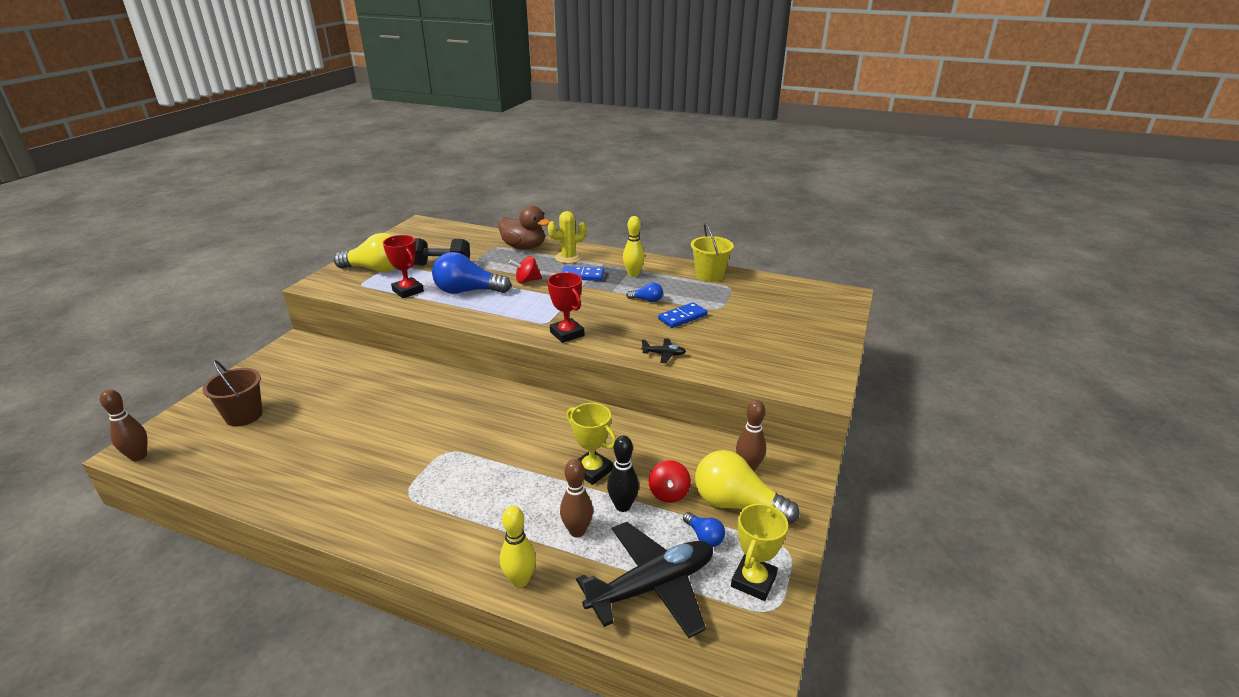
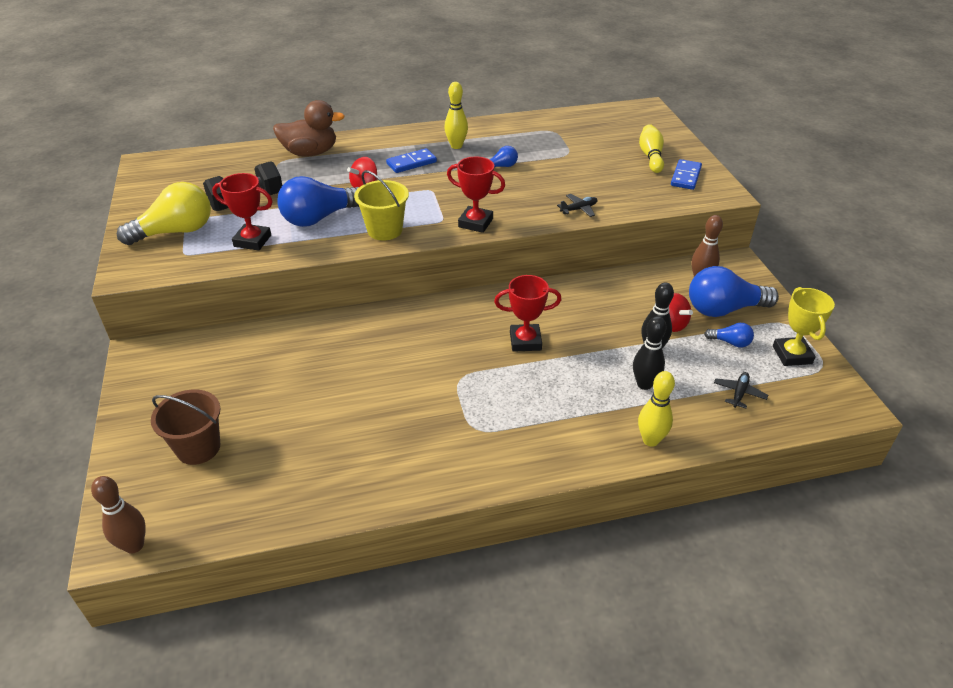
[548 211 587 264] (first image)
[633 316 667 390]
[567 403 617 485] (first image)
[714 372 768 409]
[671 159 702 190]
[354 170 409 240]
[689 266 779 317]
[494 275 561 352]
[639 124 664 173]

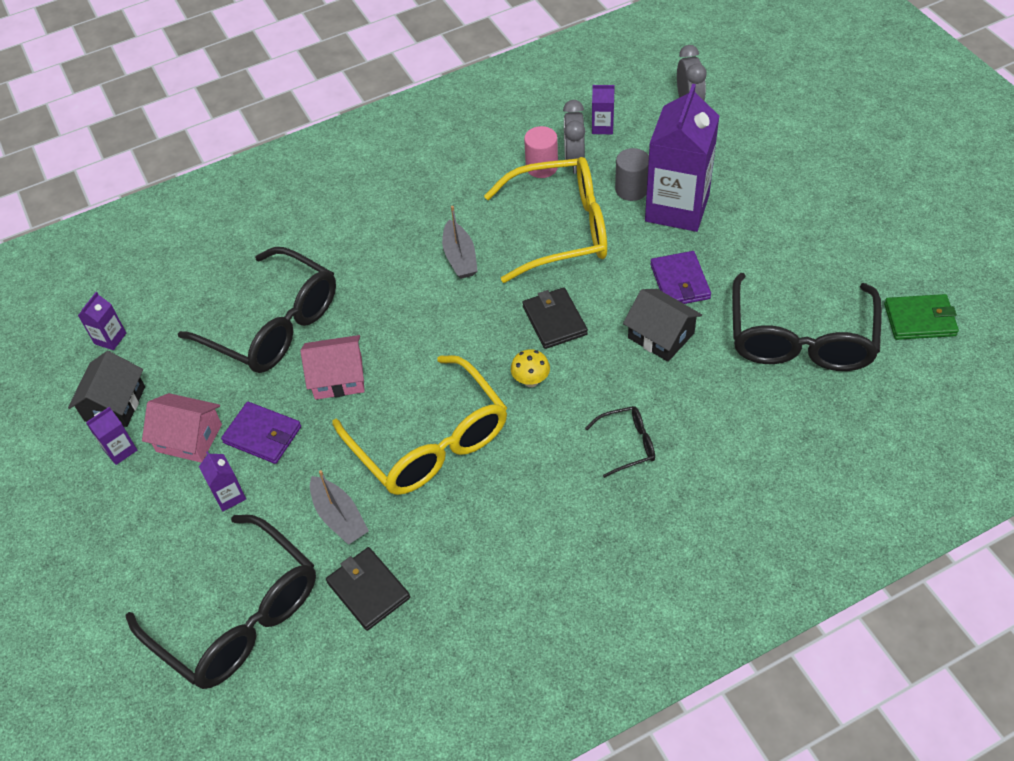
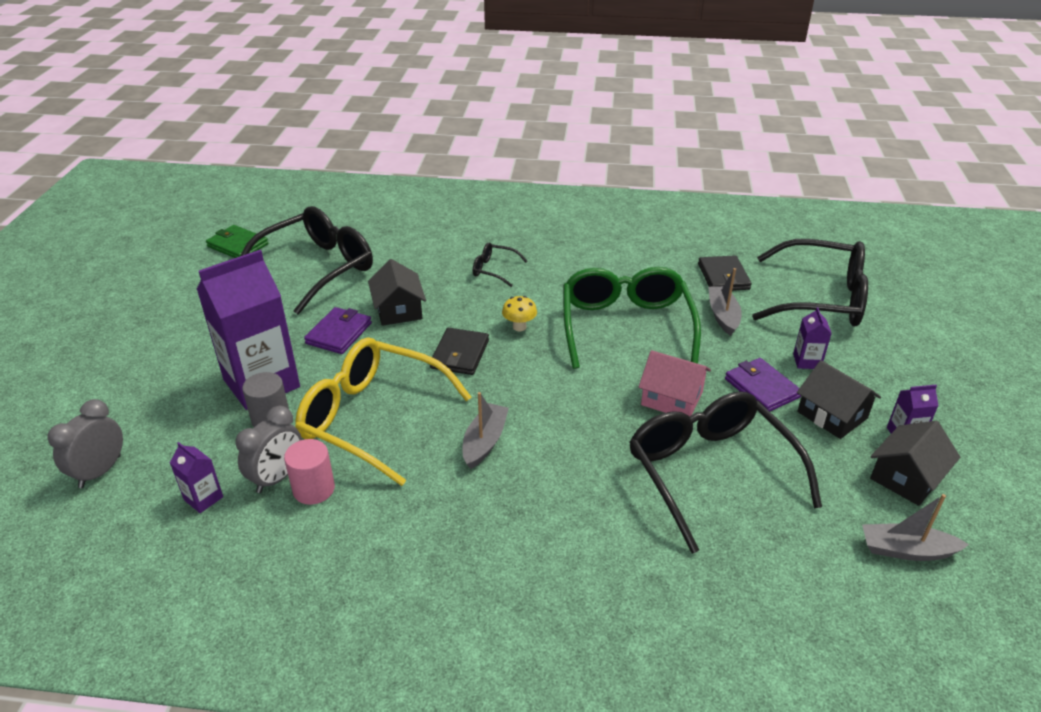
[862 494 969 561]
[752 239 868 326]
[797 360 881 439]
[563 267 701 369]

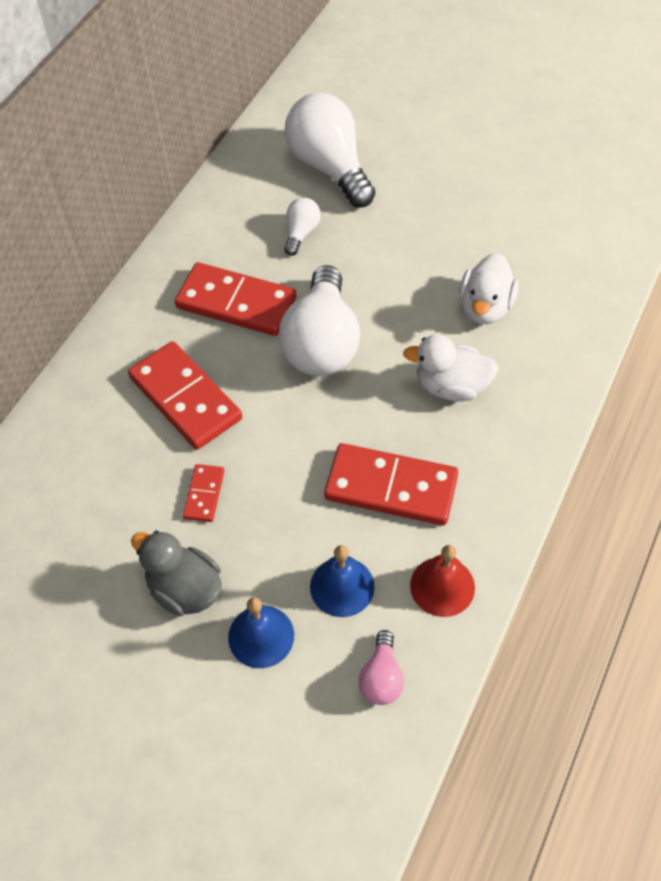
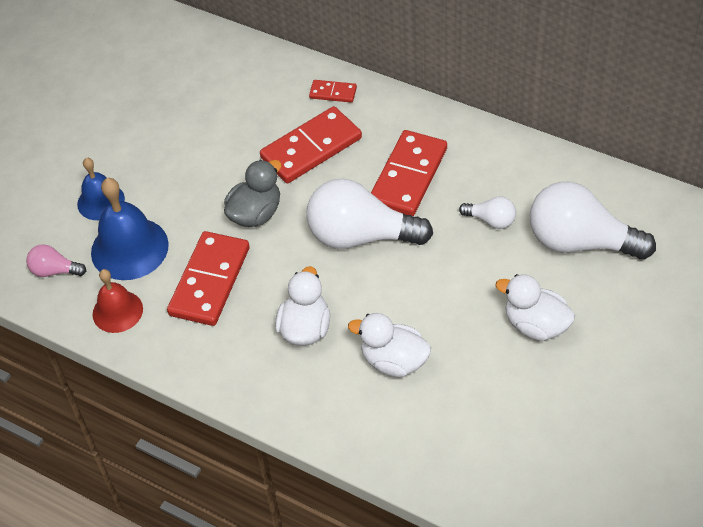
[224 160 282 227]
[309 80 357 103]
[530 181 656 260]
[91 178 169 280]
[495 274 575 341]

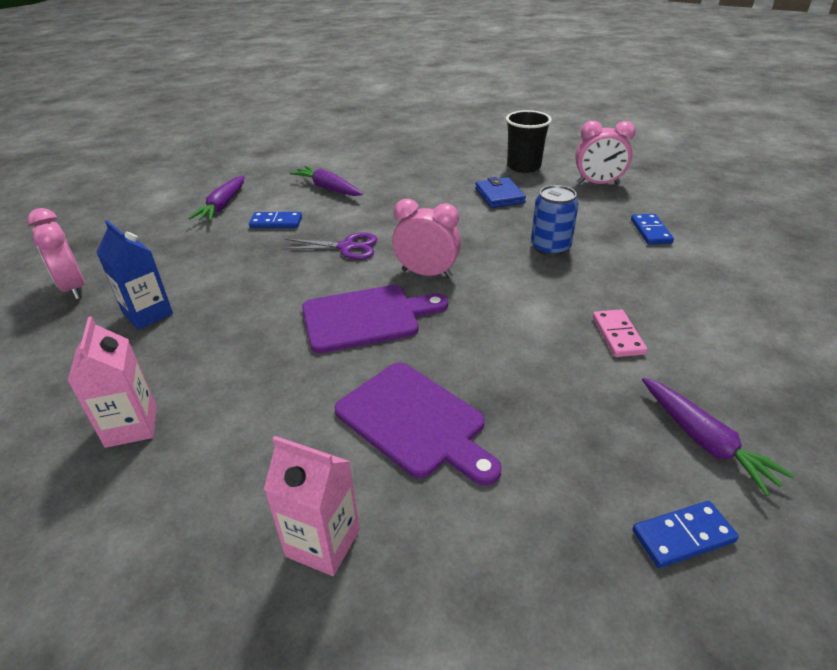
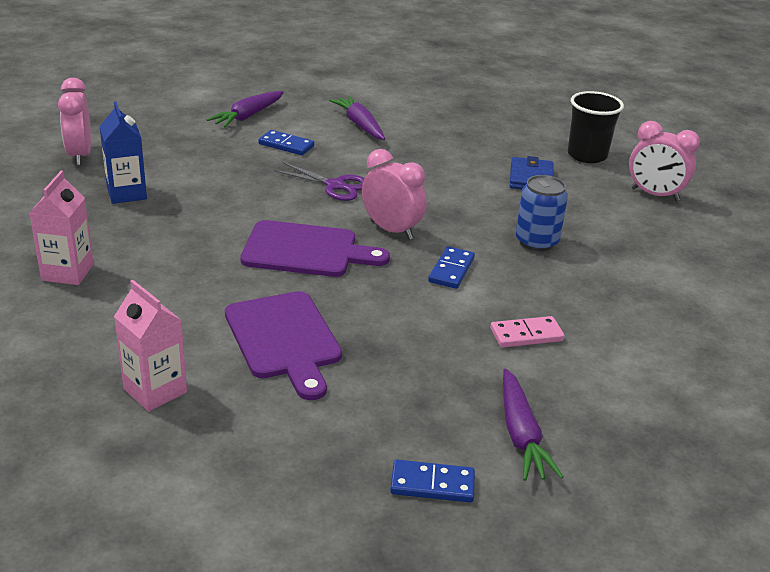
[490 316 565 348]
[428 246 475 289]

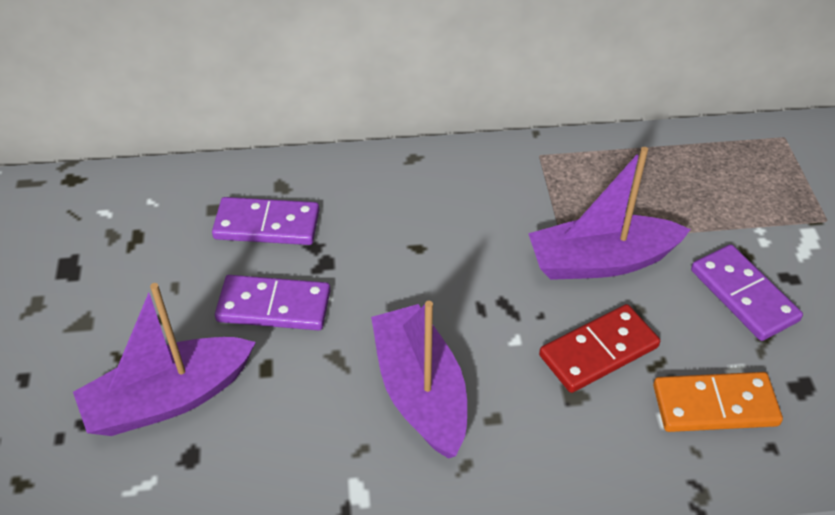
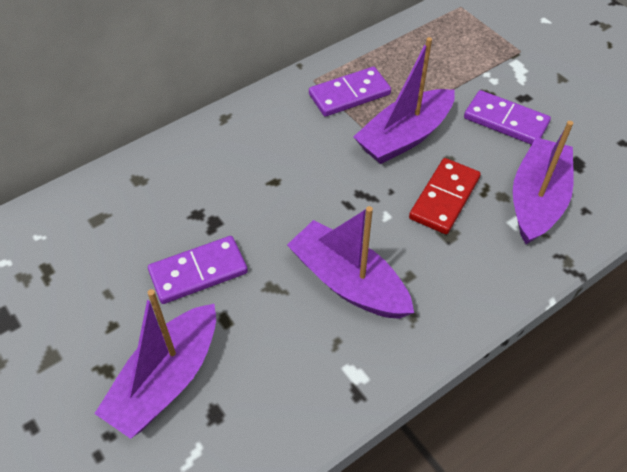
[309 67 391 117]
[513 121 574 244]

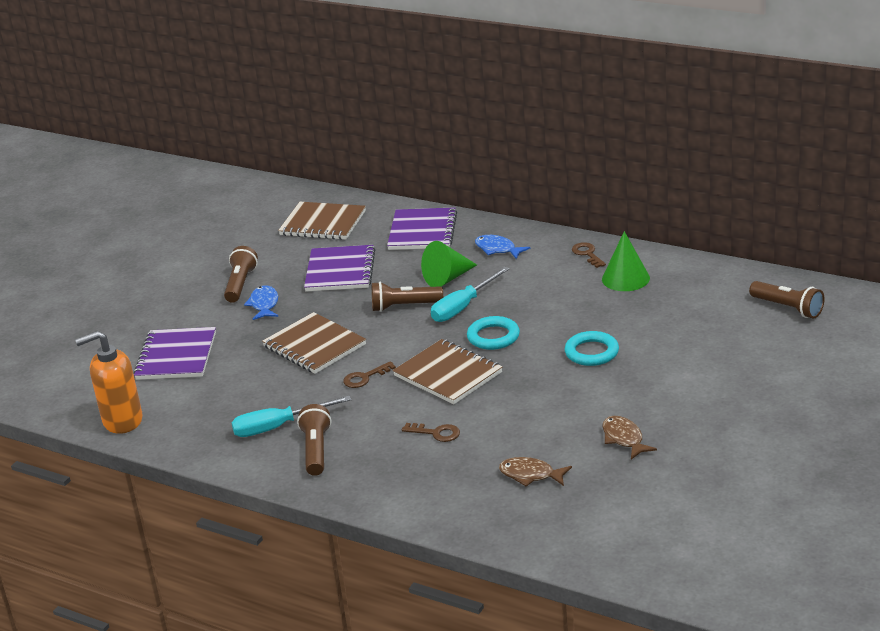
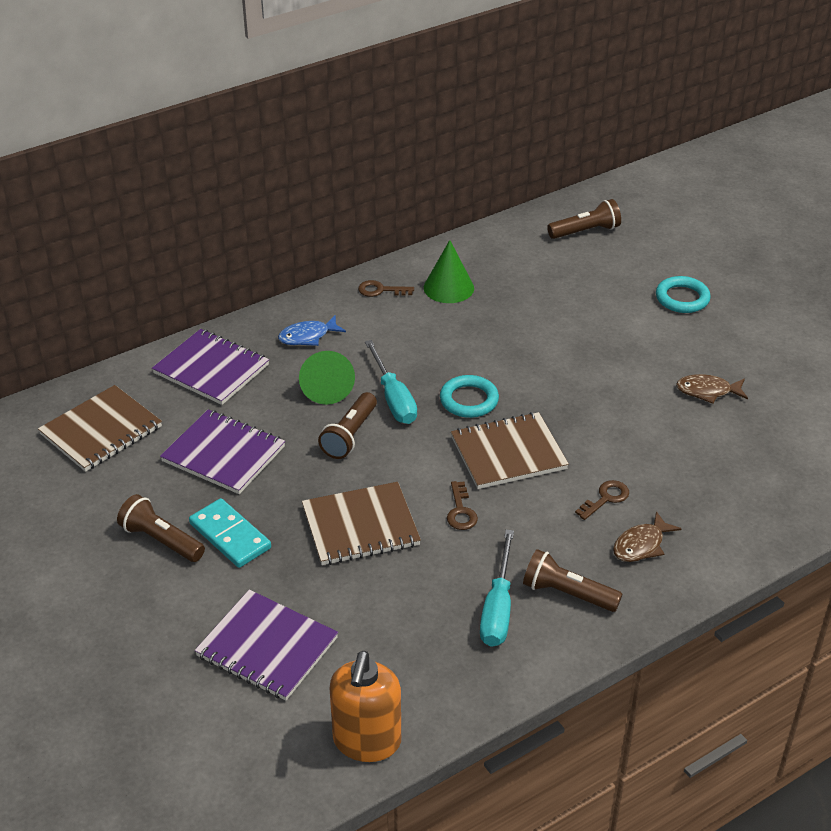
[189 498 271 568]
[613 511 682 562]
[656 276 711 313]

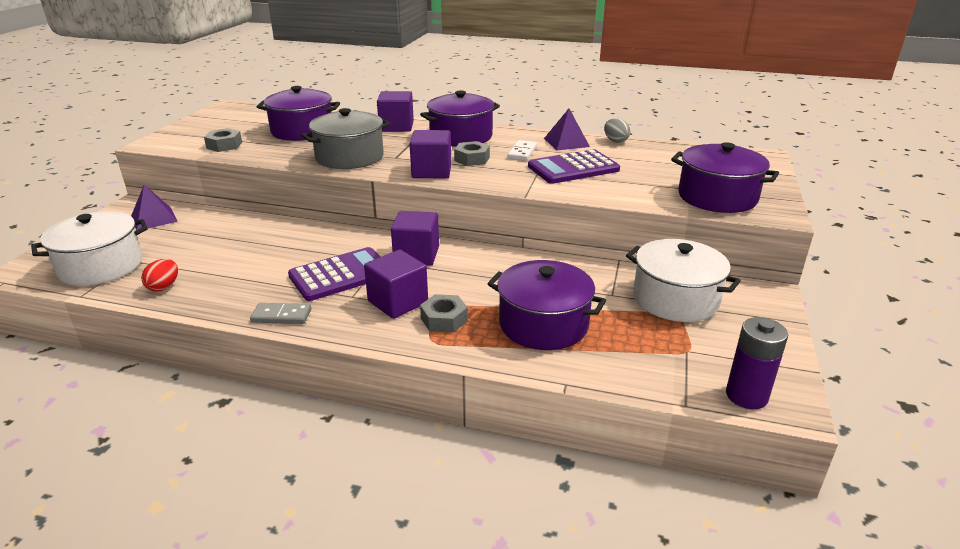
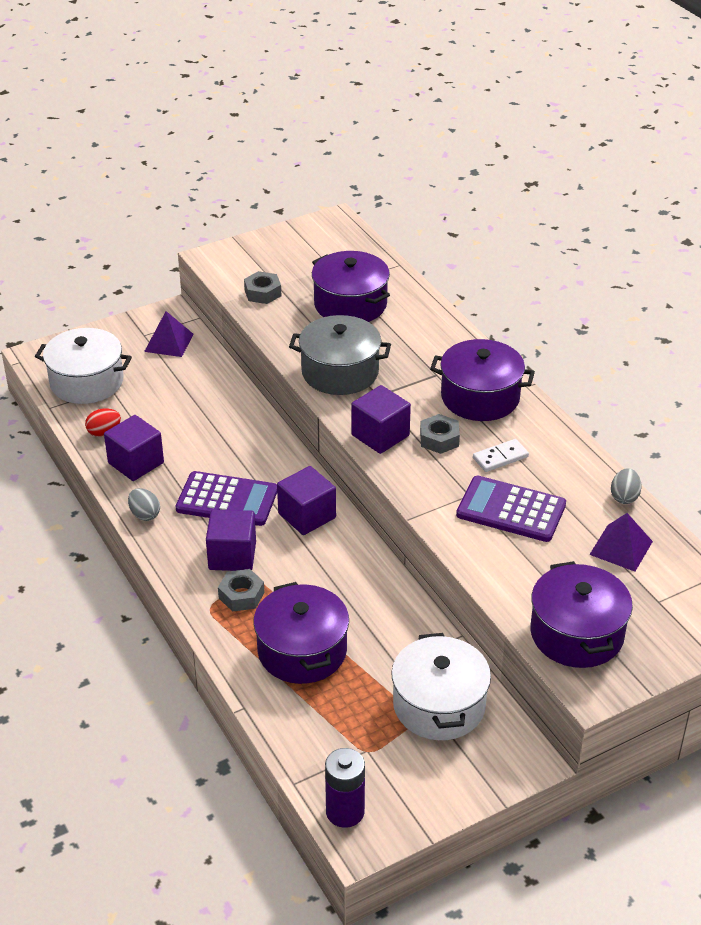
[128 488 160 521]
[104 415 164 481]
[589 513 653 572]

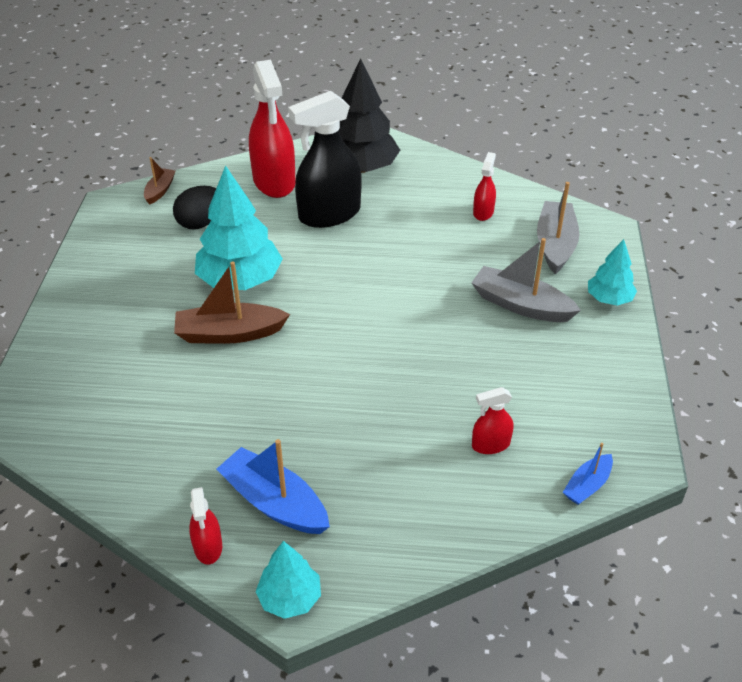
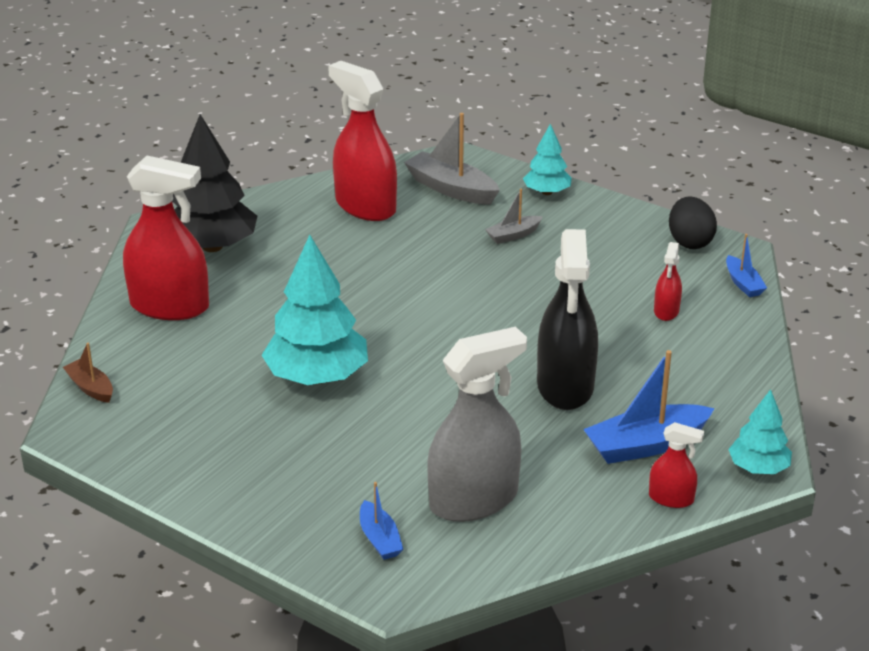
[669 196 717 249]
[174 261 290 344] (first image)
[537 229 598 410]
[485 189 543 244]
[328 61 397 221]
[360 482 403 560]
[427 327 527 522]

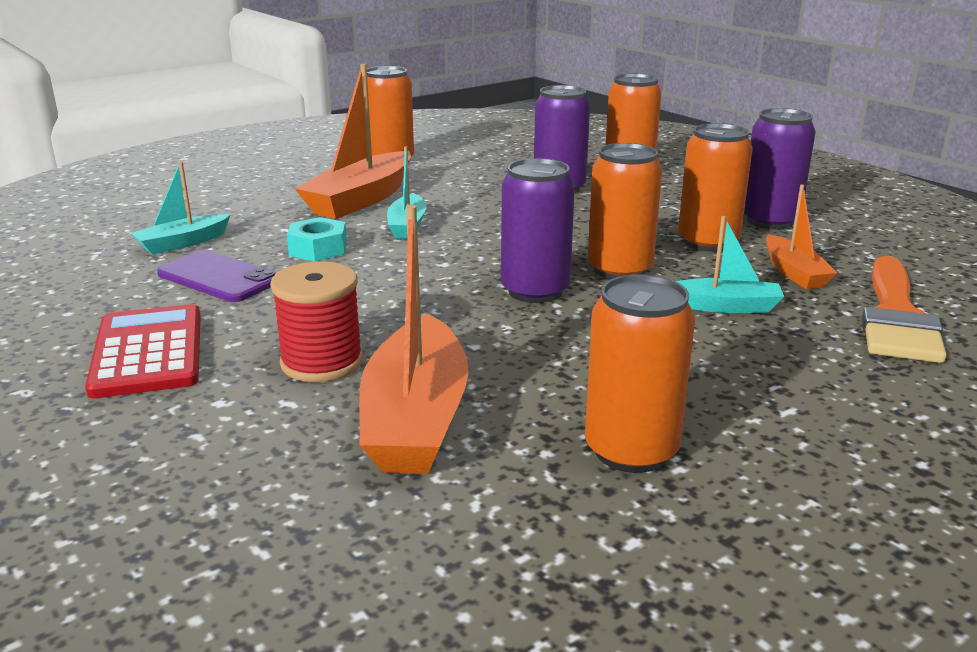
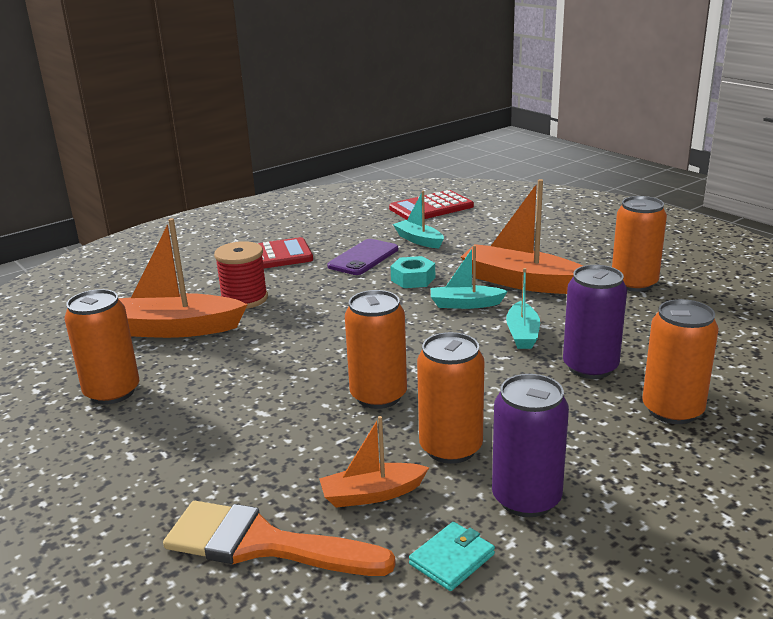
[501 158 575 303] (first image)
[506 268 540 349]
[389 190 474 220]
[409 522 495 591]

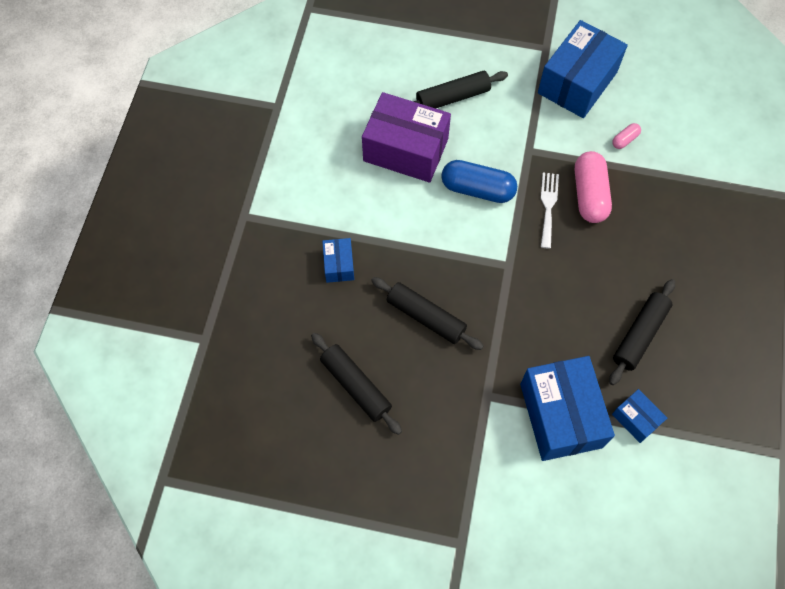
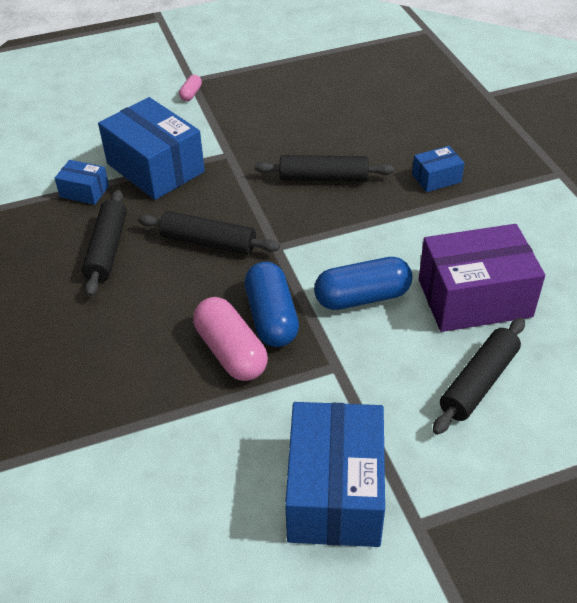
[138 211 280 255]
[412 146 465 192]
[245 262 299 347]
[179 75 202 101]

